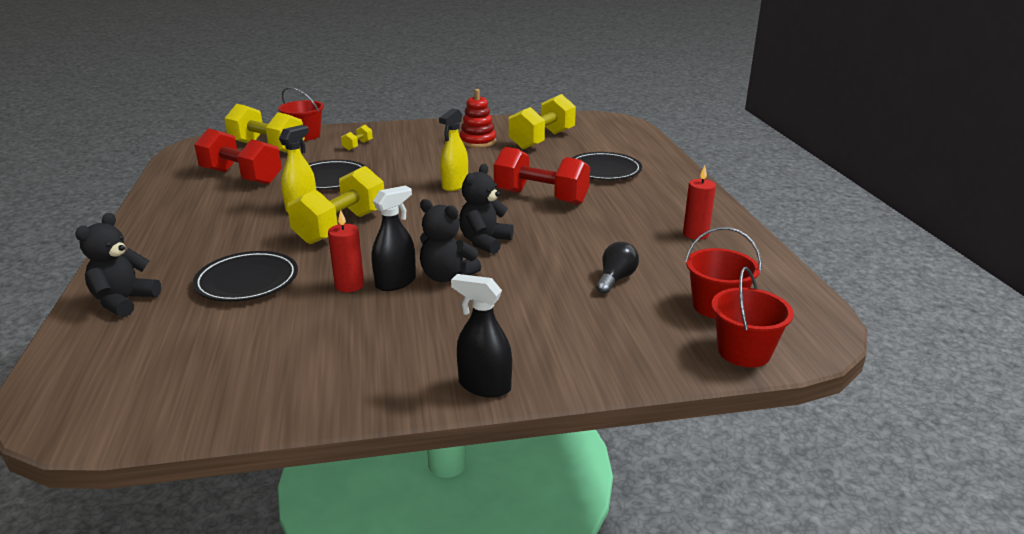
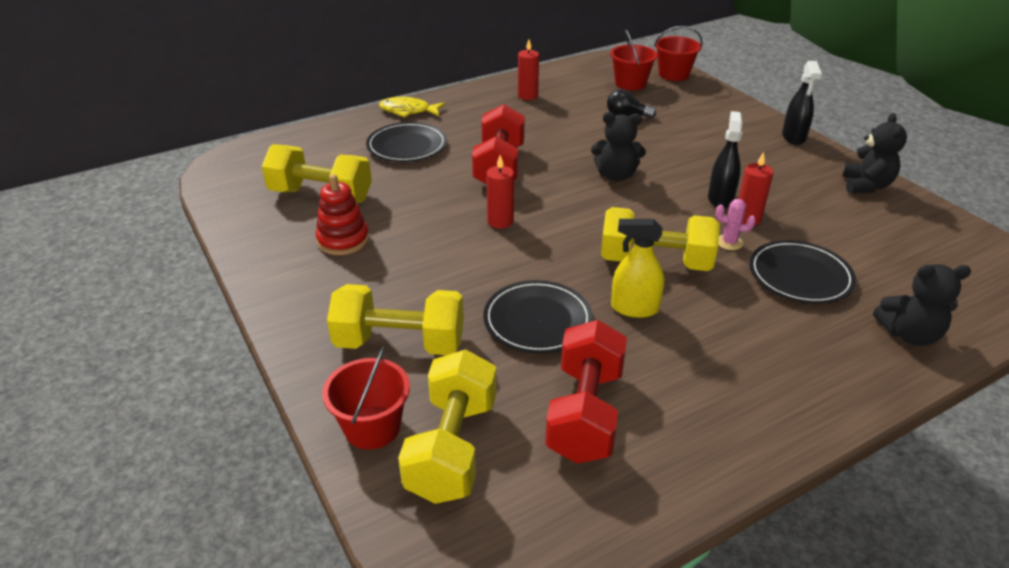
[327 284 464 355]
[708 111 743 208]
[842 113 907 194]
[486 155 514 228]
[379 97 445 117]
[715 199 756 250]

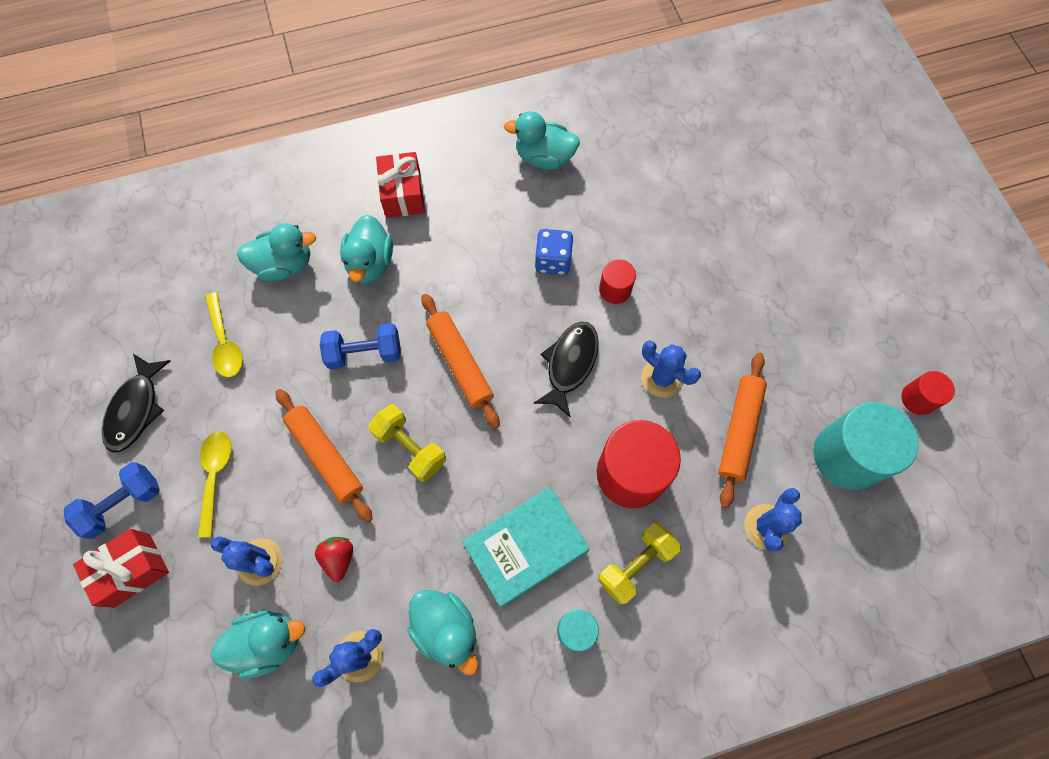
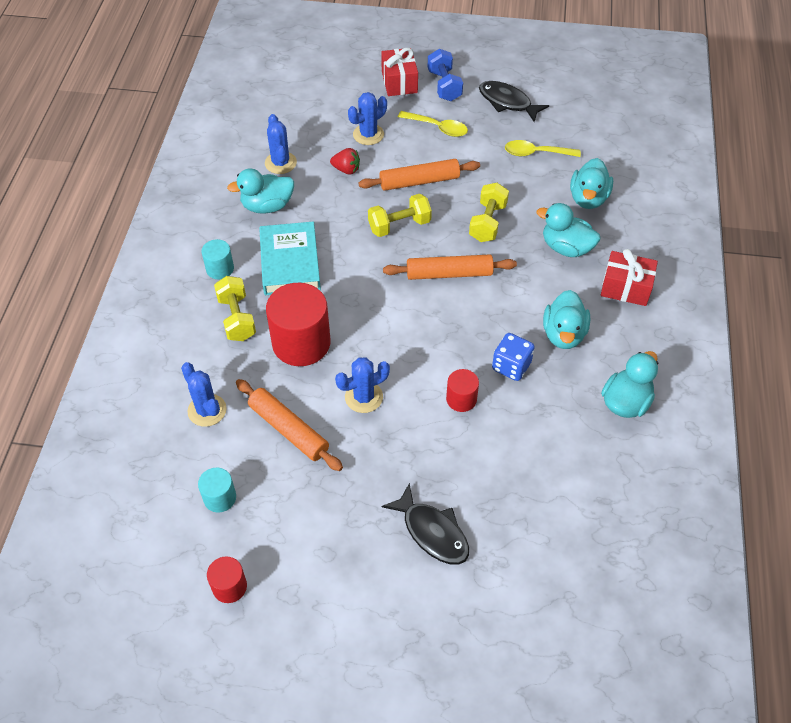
[543 290 590 349]
[469 183 509 242]
[382 483 469 565]
[198 468 236 512]

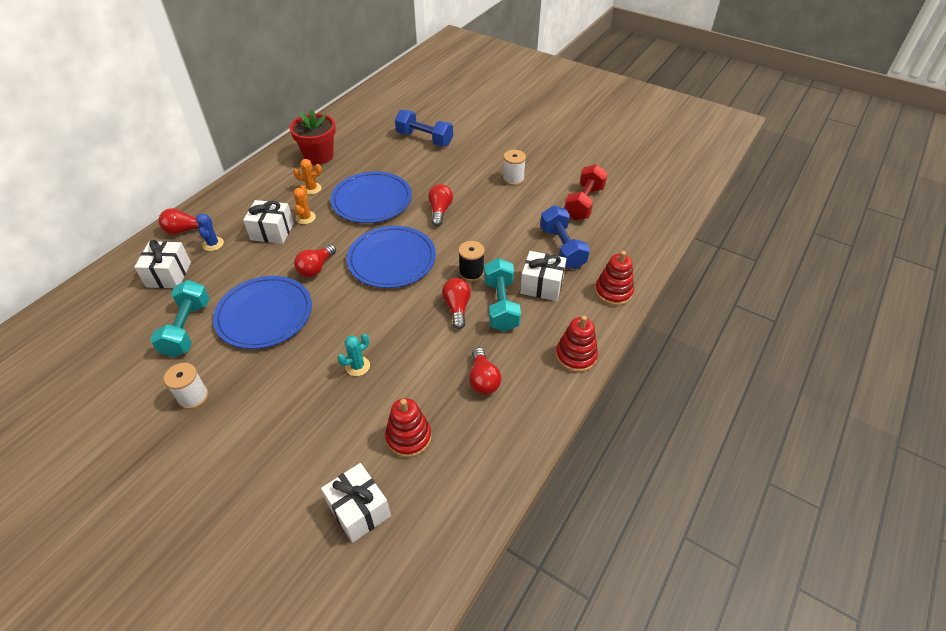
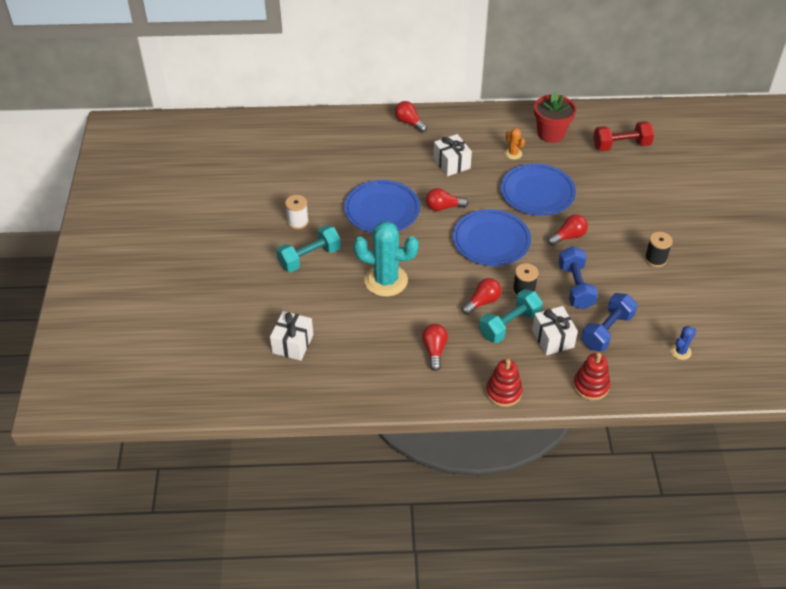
[134 240 191 288] (first image)
[276 225 341 272]
[671 326 696 360]
[293 186 316 224] (first image)
[354 221 419 297]
[385 398 432 458] (first image)
[558 246 598 309]
[422 324 448 371]
[645 232 673 267]
[593 121 654 151]

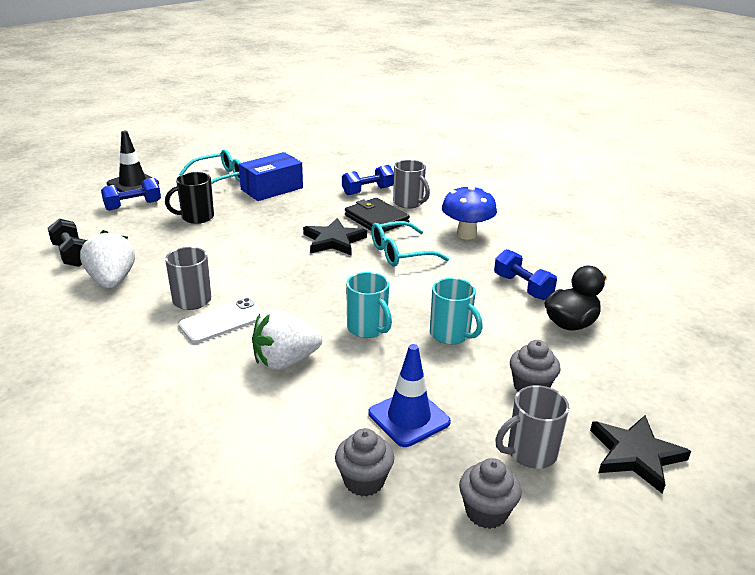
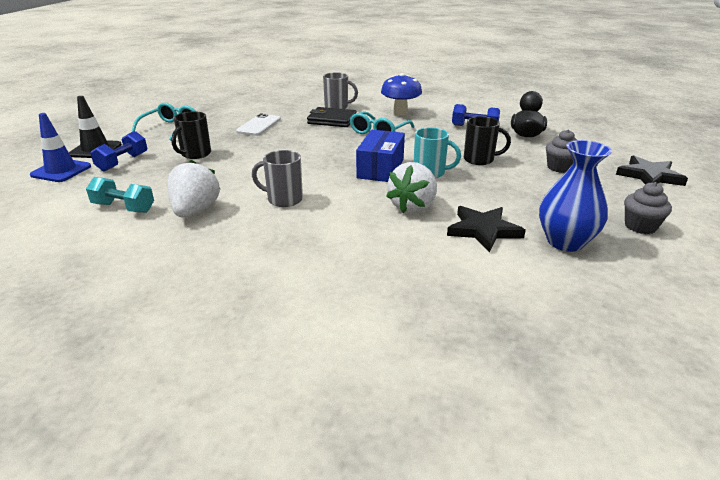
[86 177 154 213]
[167 160 220 217]
[236 113 281 136]
[356 130 405 182]
[447 206 526 252]
[539 140 612 252]
[342 165 394 195] (first image)
[30 113 91 182]
[464 116 511 165]
[495 385 569 469] (first image)

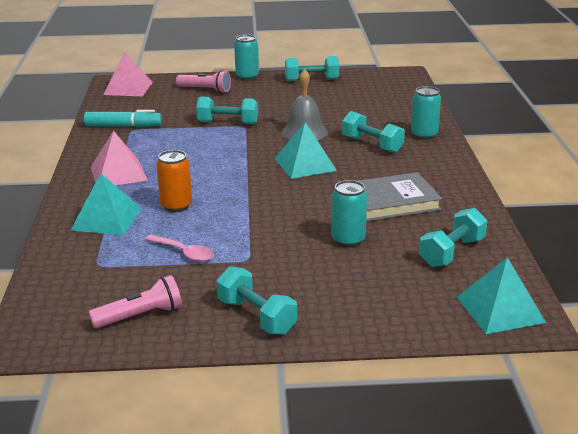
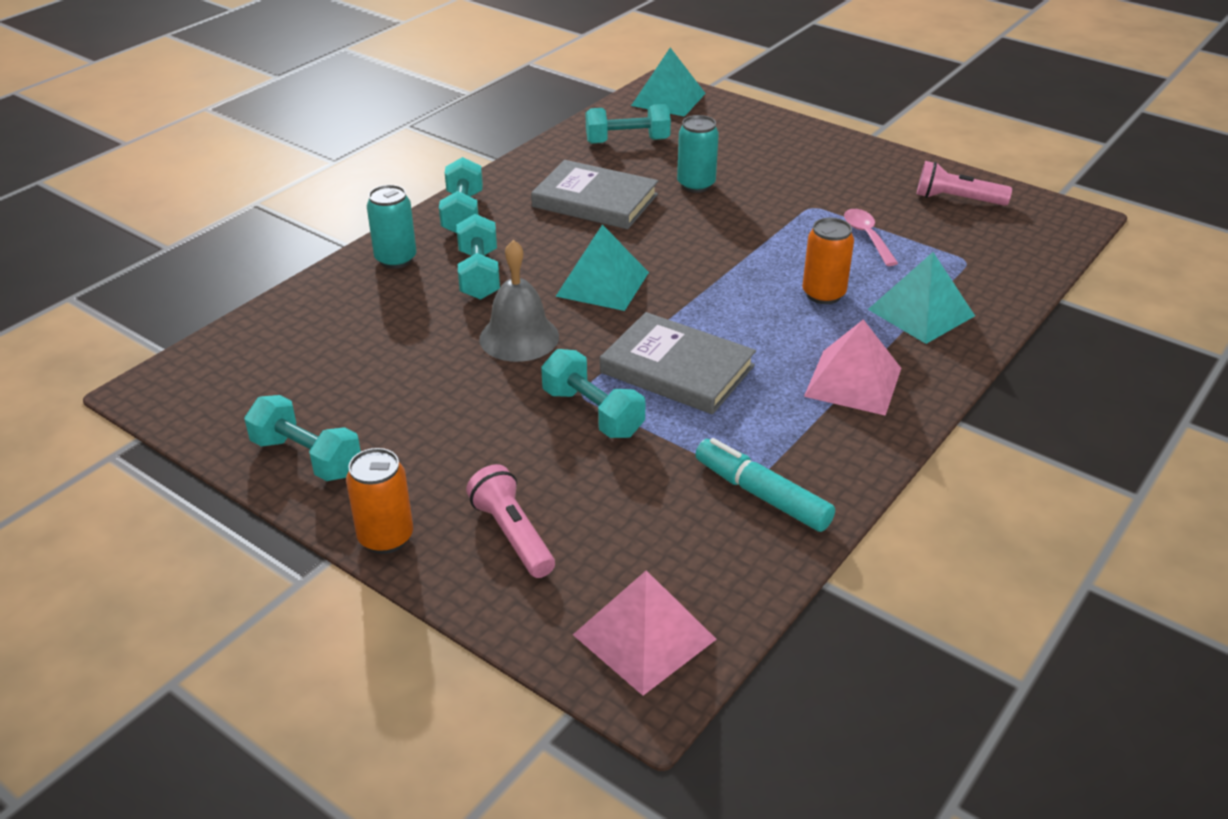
[439 157 483 234]
[346 448 413 554]
[600 312 756 414]

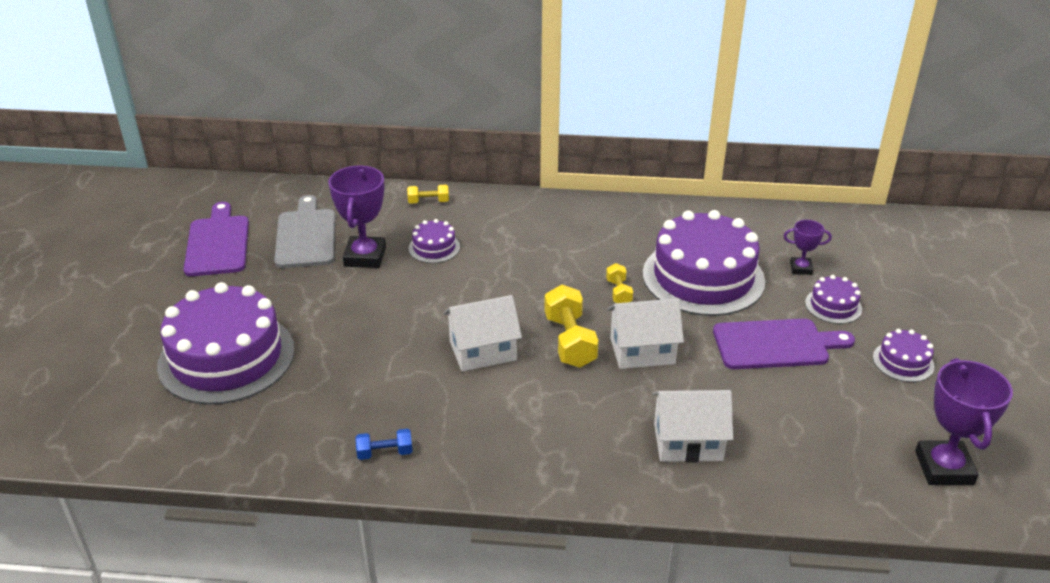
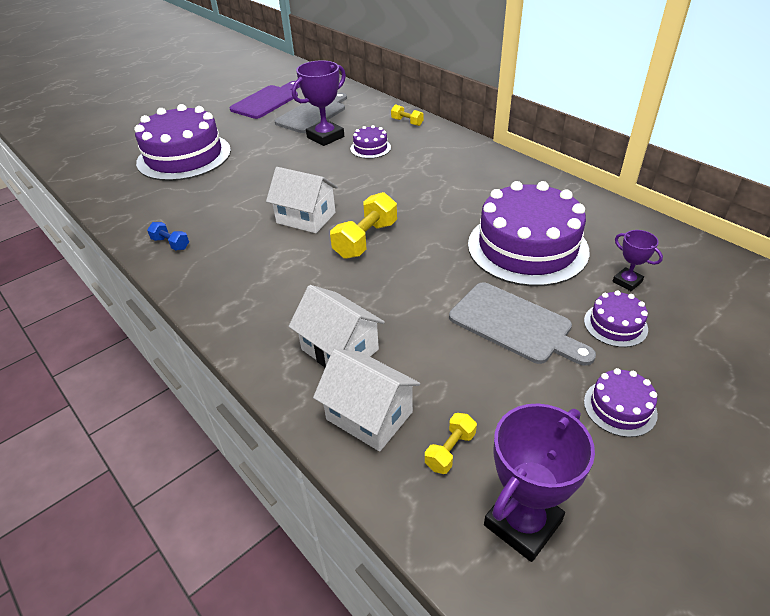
[425 413 477 474]
[313 349 420 451]
[449 282 596 366]

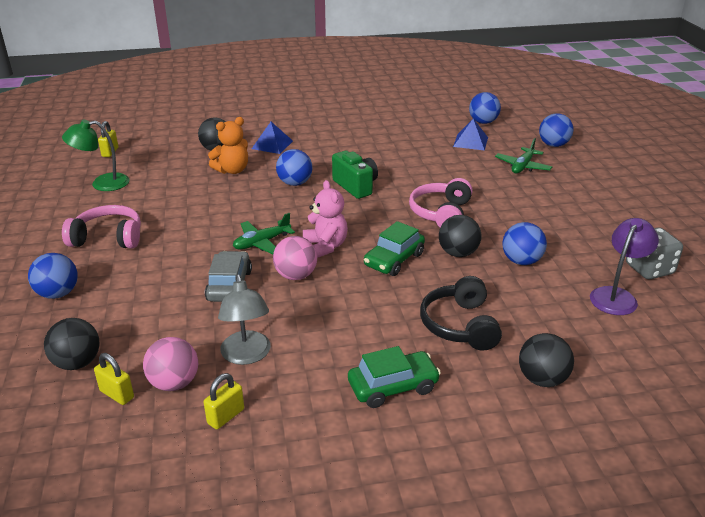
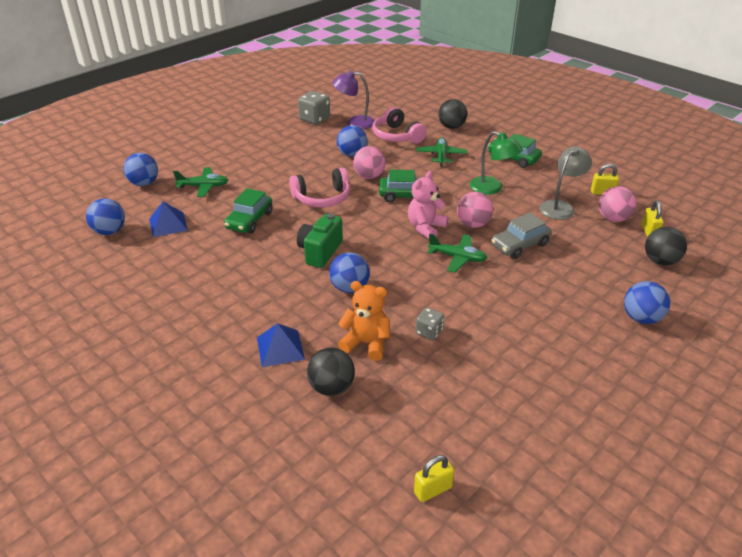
[470 131 523 195]
[372 107 427 144]
[416 137 467 166]
[353 146 386 179]
[224 188 273 234]
[416 308 444 340]

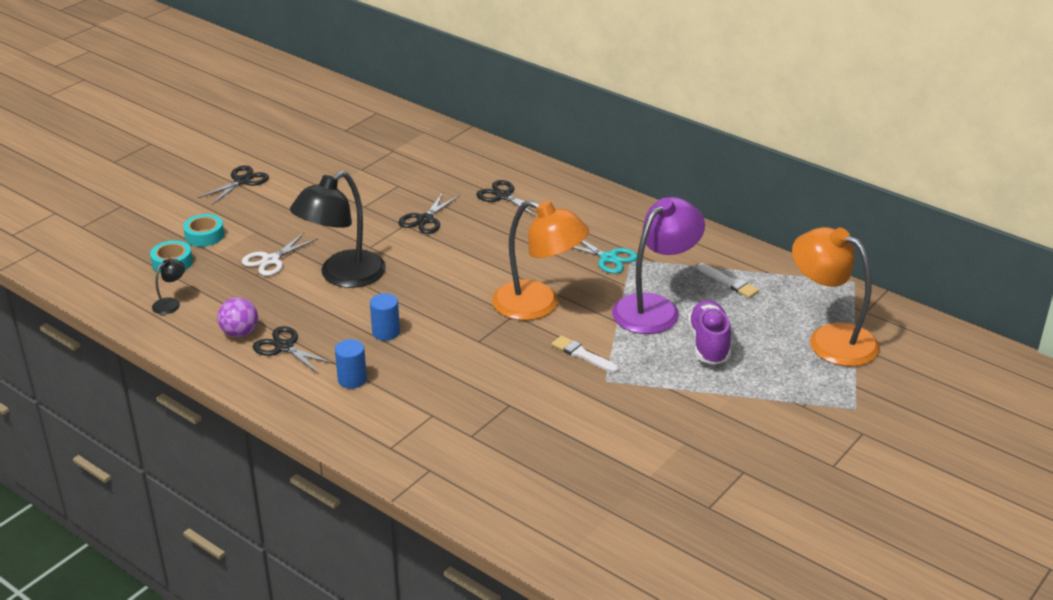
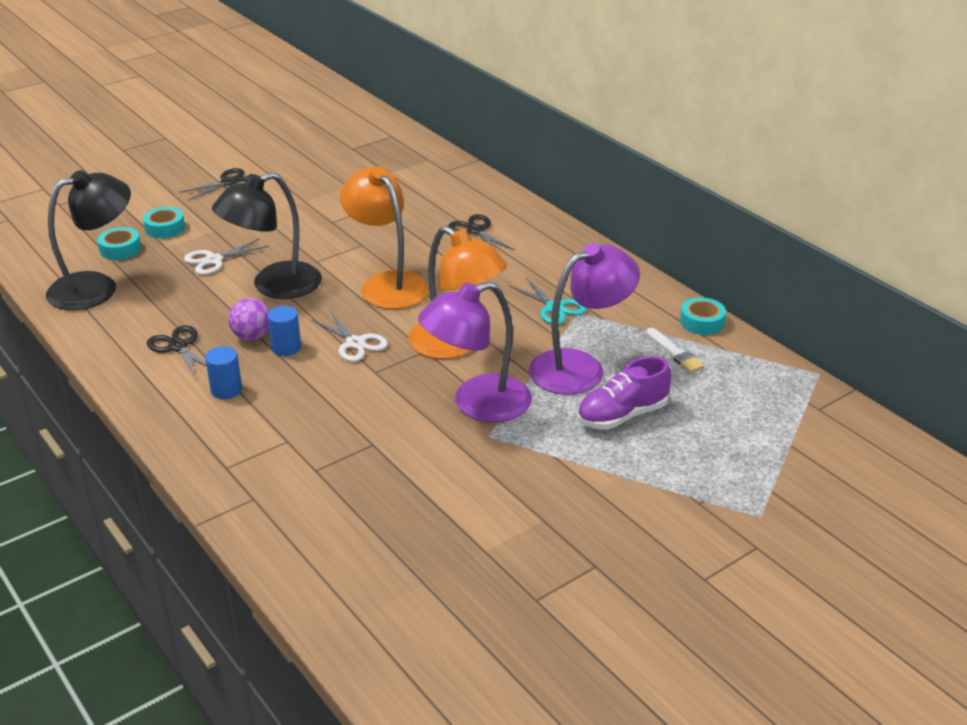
[46 170 131 310]
[228 298 269 341]
[398 192 460 234] (first image)
[418 282 532 423]
[577 356 671 430]
[340 166 429 309]
[312 310 388 362]
[680 297 726 335]

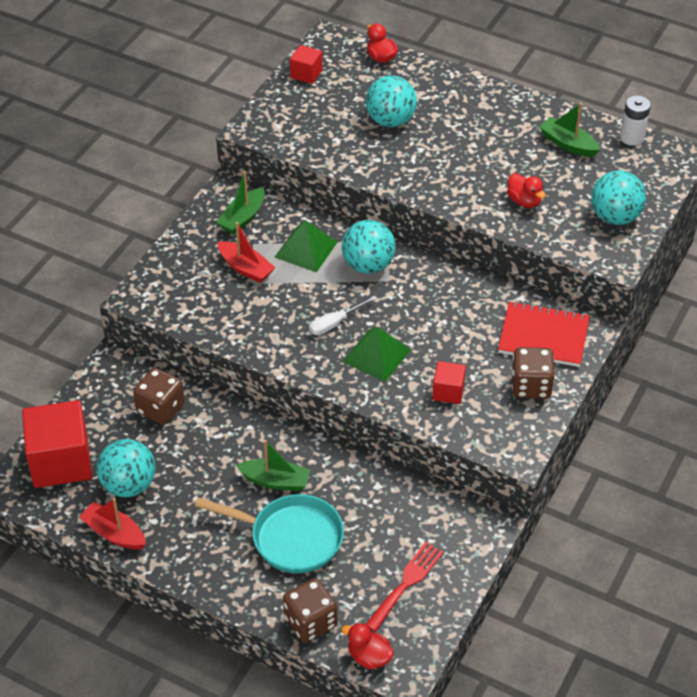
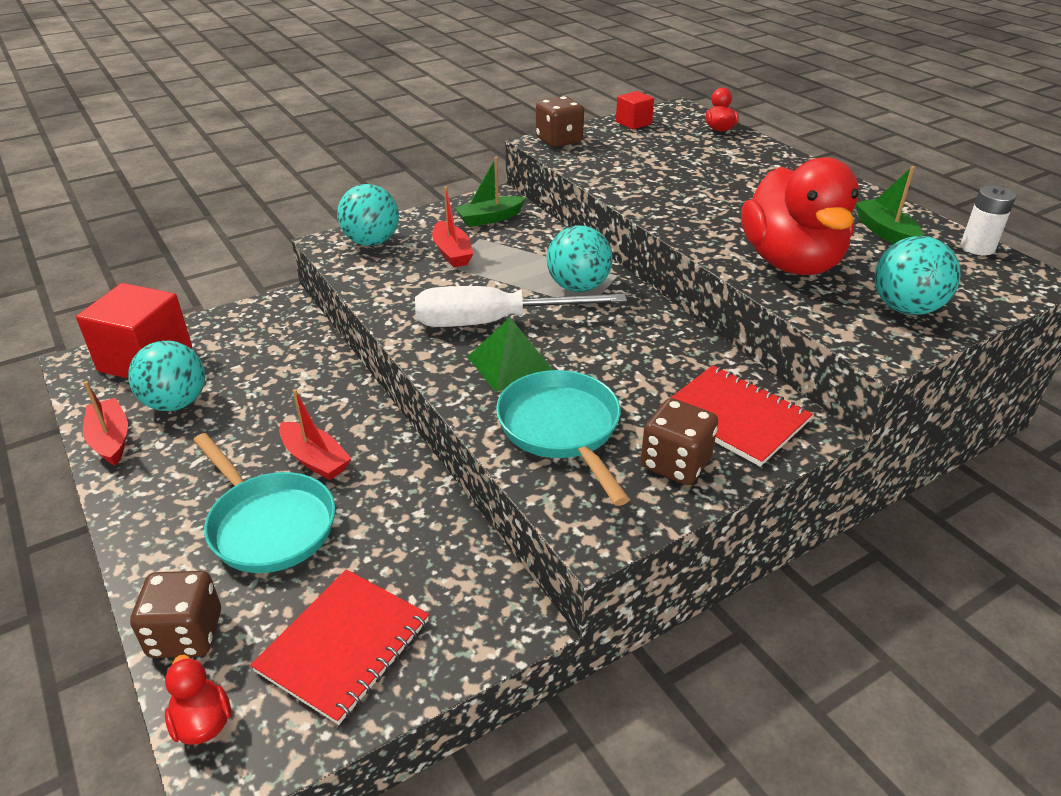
[536 96 584 147]
[279 389 352 480]
[274 220 337 272] (first image)
[415 286 627 327]
[250 569 429 725]
[337 184 399 246]
[496 370 630 506]
[741 157 859 275]

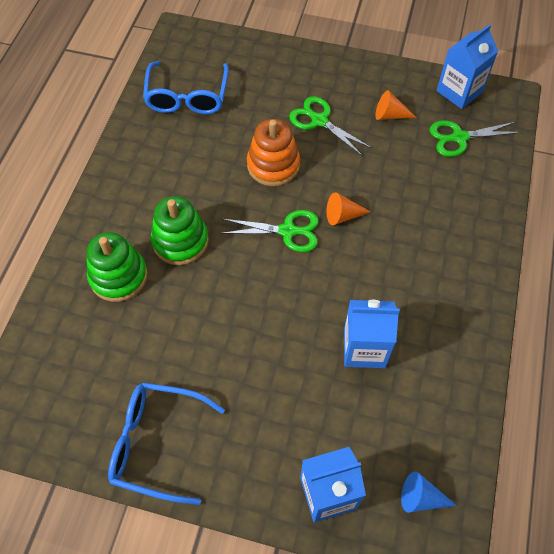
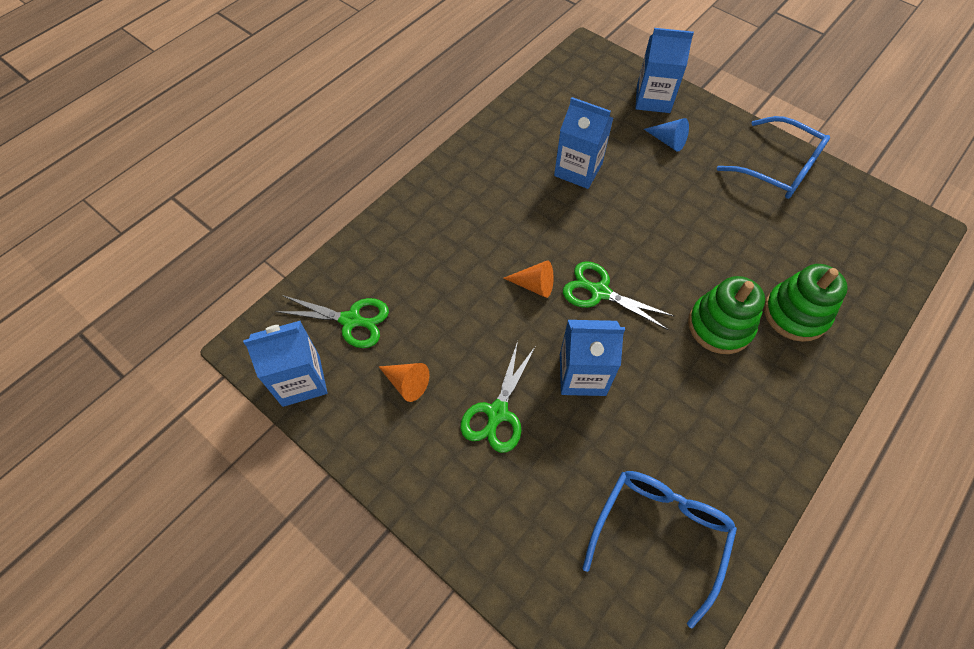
[560 320 625 396]
[461 341 535 453]
[644 118 689 152]

